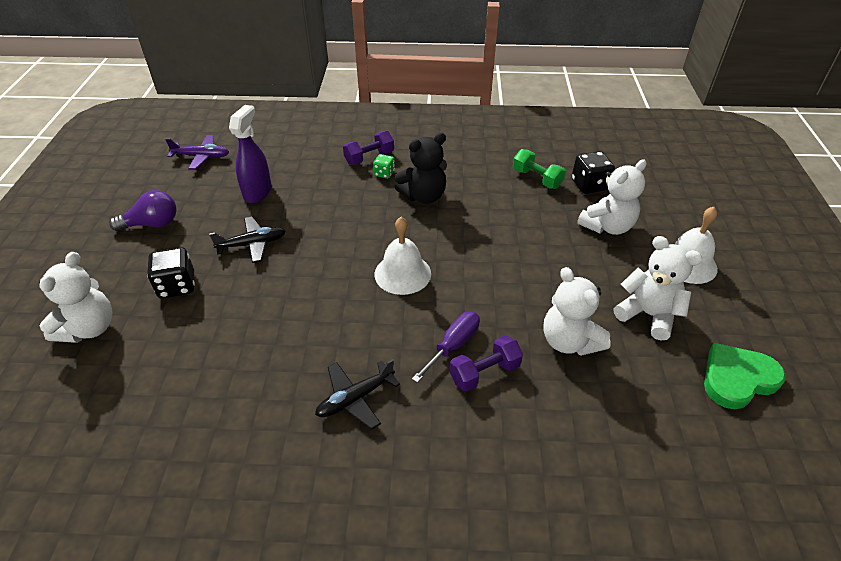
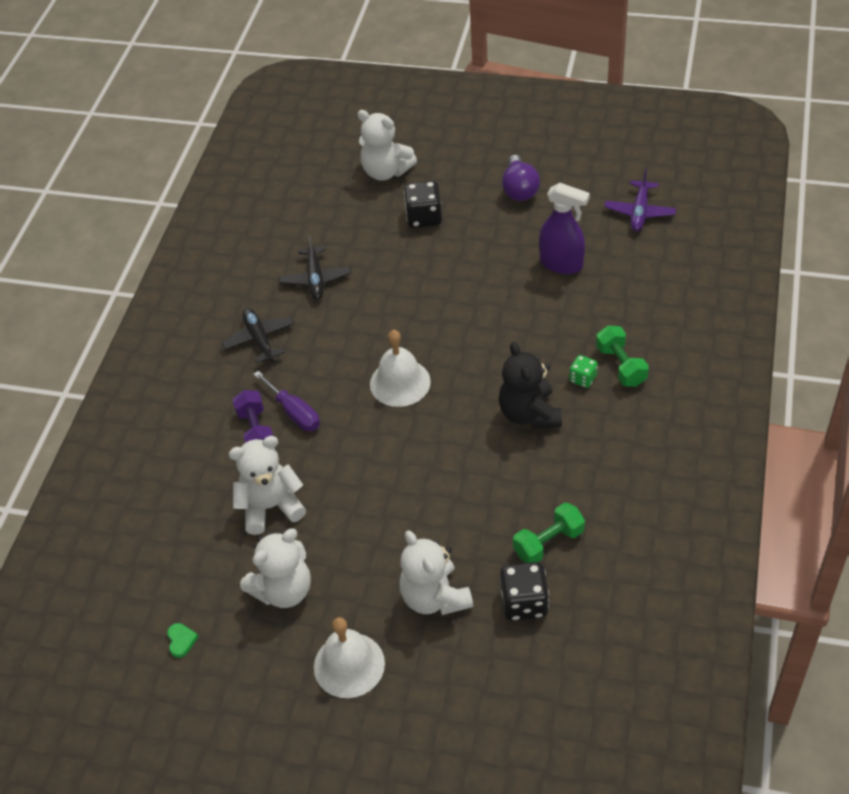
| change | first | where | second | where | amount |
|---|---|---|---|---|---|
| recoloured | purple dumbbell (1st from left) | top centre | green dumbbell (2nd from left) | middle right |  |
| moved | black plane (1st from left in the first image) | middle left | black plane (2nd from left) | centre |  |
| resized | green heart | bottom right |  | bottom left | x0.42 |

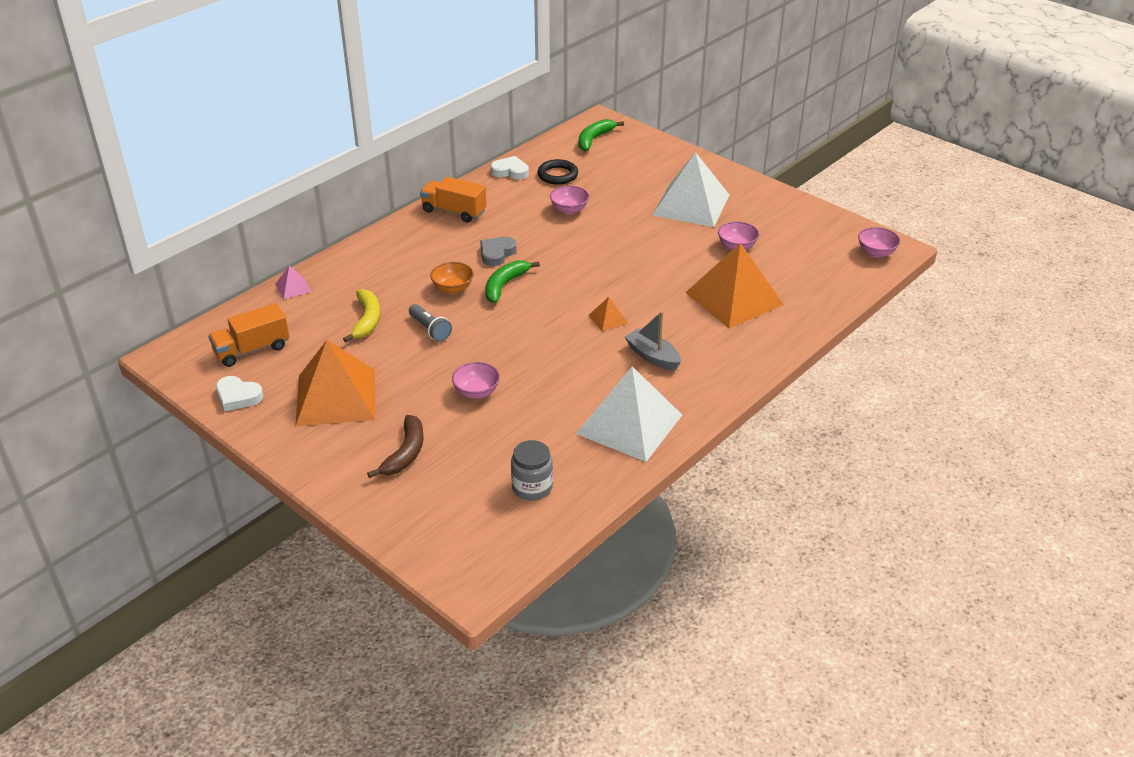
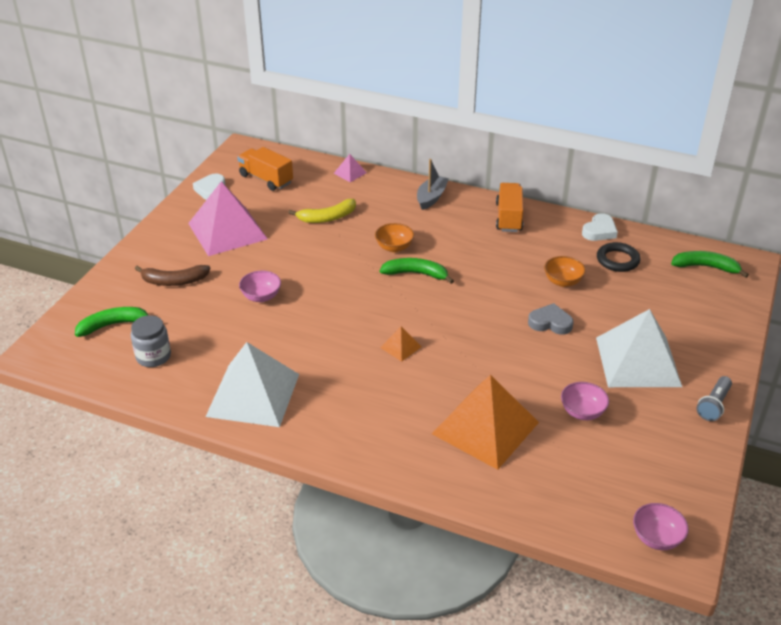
| change | first | where | second | where | amount |
|---|---|---|---|---|---|
| turned | white heart (2nd from left) | top centre |  | middle right | 45 degrees clockwise |
| recoloured | pink bowl (2nd from left) | top centre | orange bowl (2nd from left) | middle right |  |
| moved | grey heart | top centre |  | middle right |  |
| moved | grey flashlight | centre |  | middle right |  |
| moved | grey boat | centre |  | top centre |  |
| recoloured | orange pyramid (1st from left) | middle left | pink pyramid (1st from left) | middle left |  |
| added |  |  | green banana (1st from left) | middle left |  |

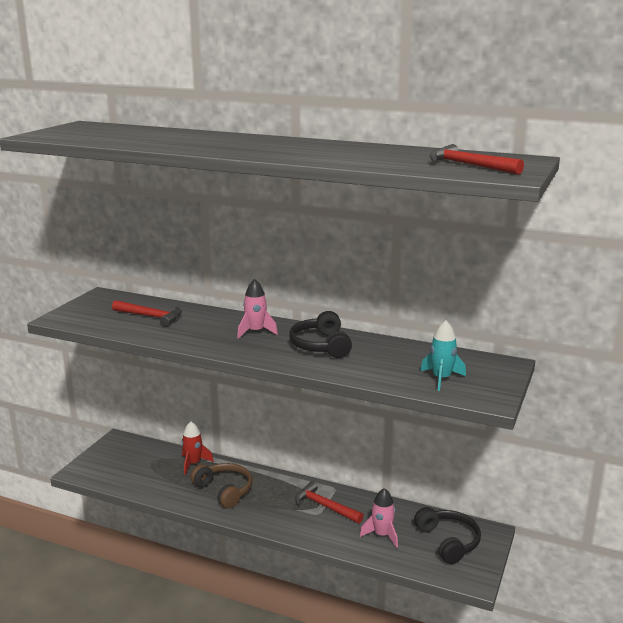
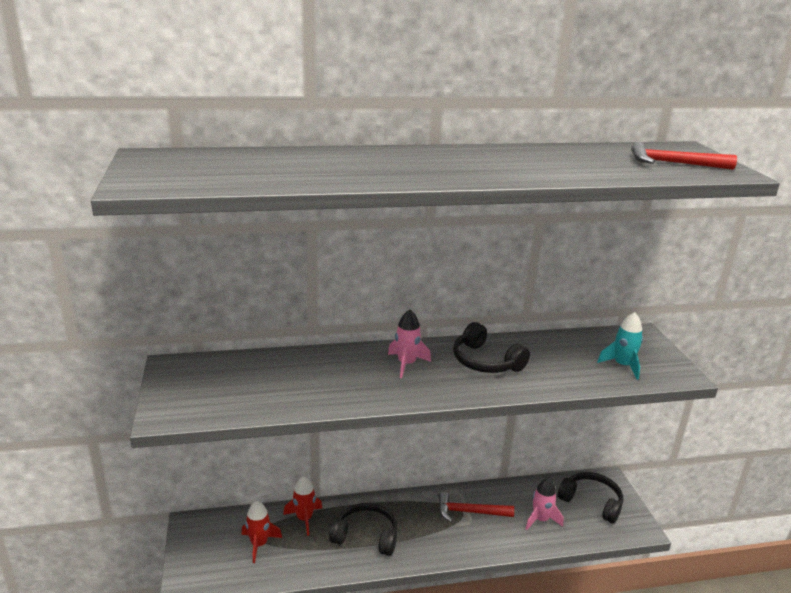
| change | first | where | second | where | amount |
|---|---|---|---|---|---|
| removed | red hammer (1st from left) | middle left |  |  |  |
| recoloured | brown headphones | bottom centre | black headphones (1st from left) | bottom centre |  |
| added |  |  | red rocket (1st from left) | bottom left |  |

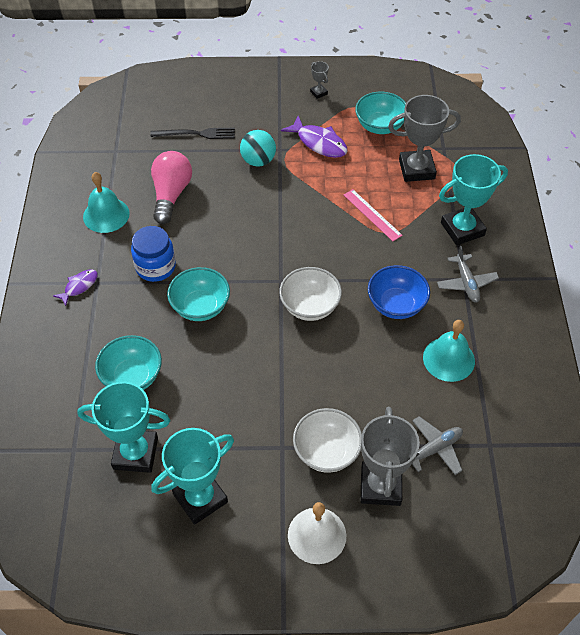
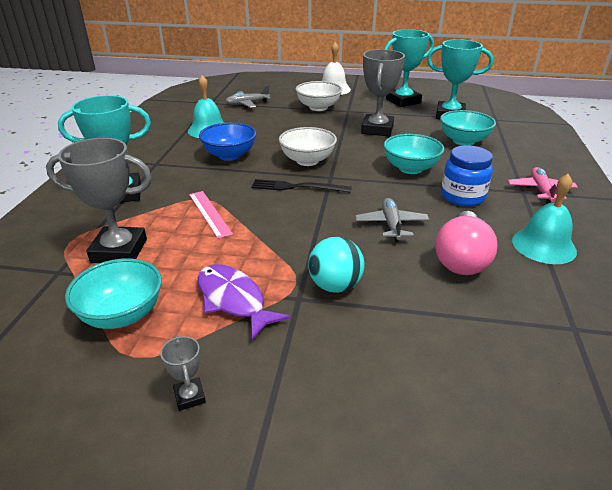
| change | first | where | second | where | amount |
|---|---|---|---|---|---|
| moved | black fork | top left |  | centre |  |
| moved | grey plane (2nd from left) | middle right |  | centre |  |
| replaced | purple fish (1st from left) | middle left | pink plane | middle right |  |
| moved | grey trophy (2nd from left in the first image) | bottom right | grey trophy (3rd from left) | top centre |  |

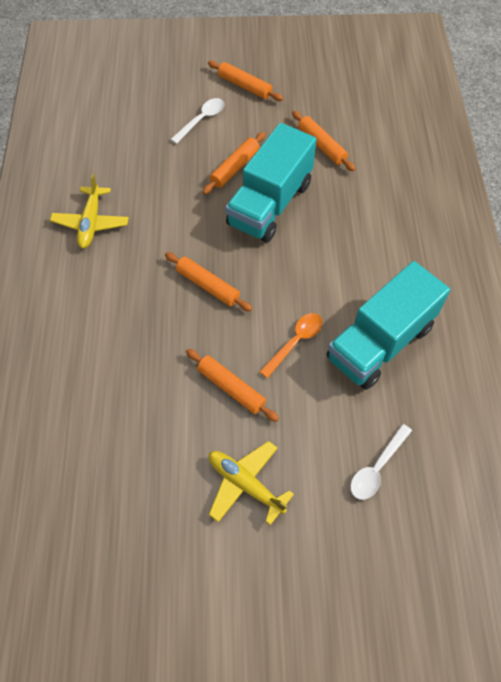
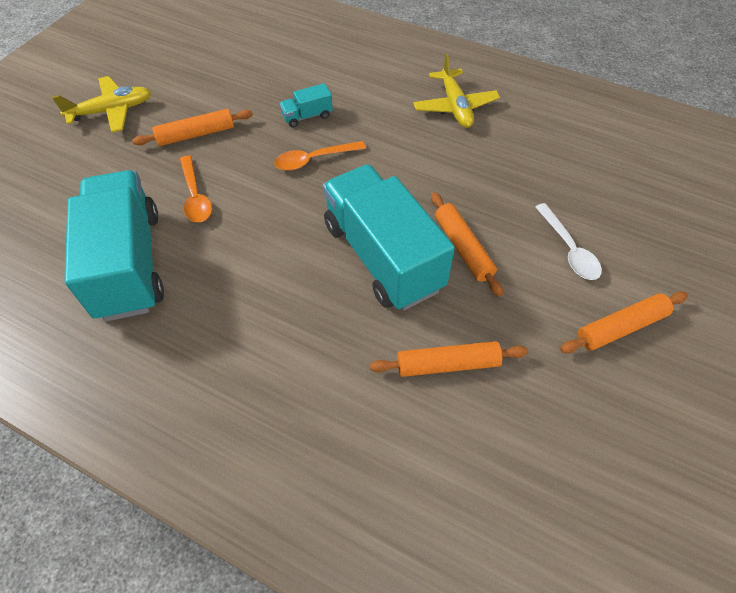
| change | first | where | second | where | amount |
|---|---|---|---|---|---|
| turned | yellow plane (1st from left in the first image) | top left | yellow plane (2nd from left) | top centre | 135 degrees counterclockwise |
| replaced | orange rolling pin (1st from left) | centre | orange spoon (2nd from left) | top centre |  |
| removed | white spoon (2nd from left) | bottom right |  |  |  |
| added |  |  | turquoise truck (2nd from left) | top centre |  |

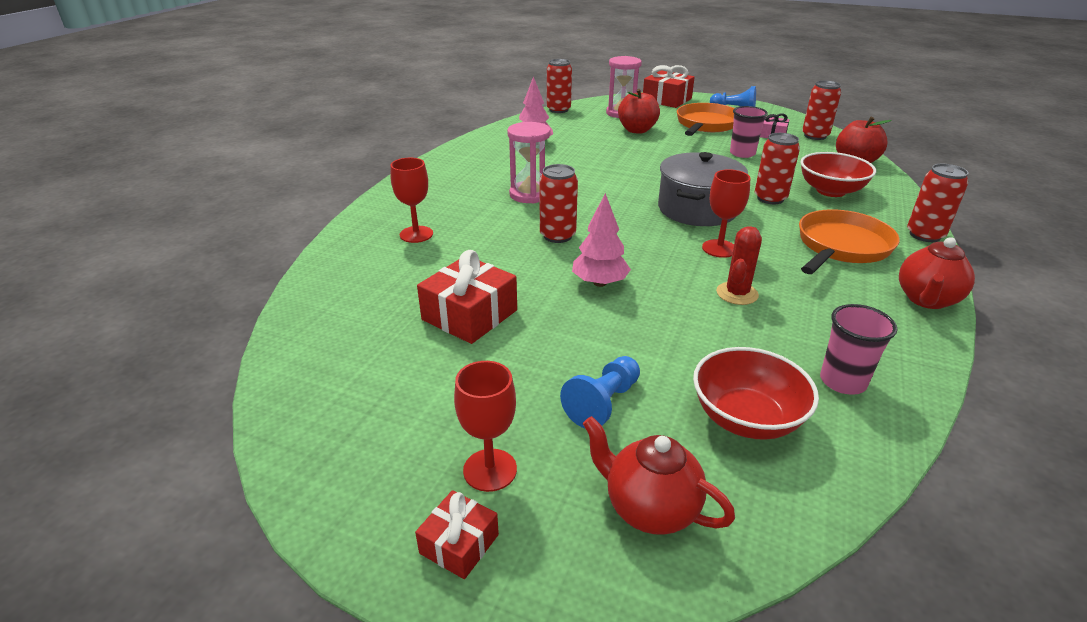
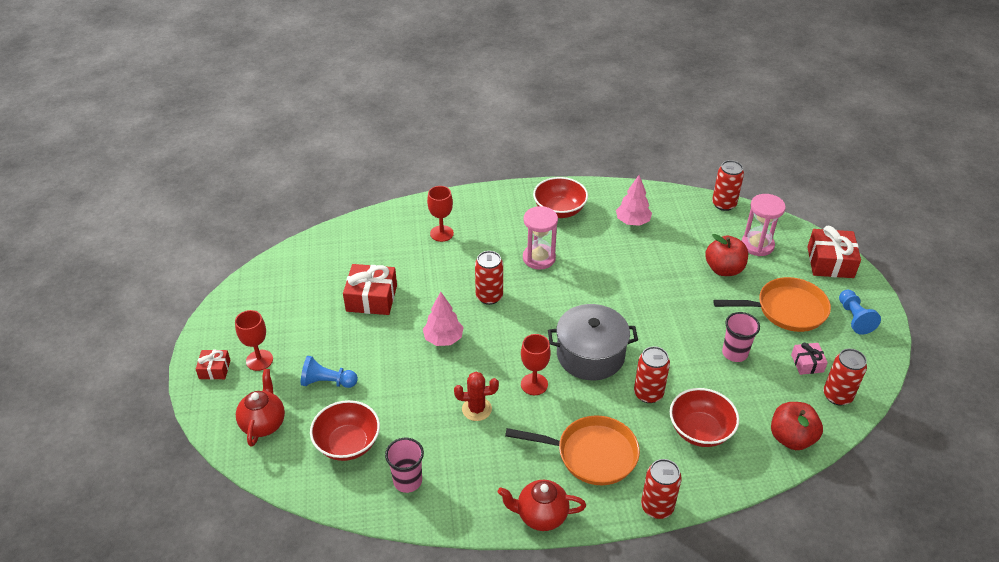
| change | first | where | second | where | amount |
|---|---|---|---|---|---|
| added |  |  | red bowl (2nd from left) | centre |  |

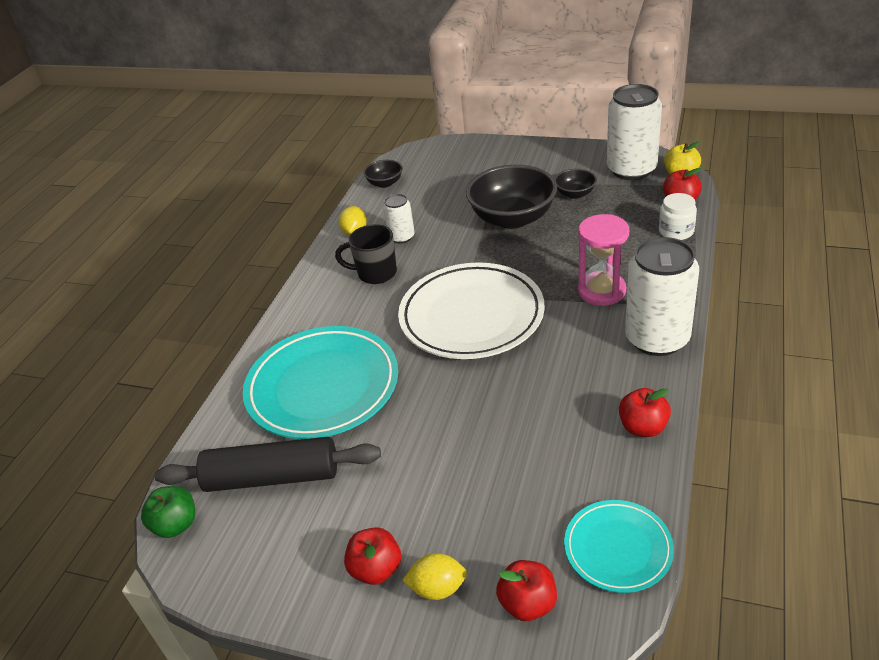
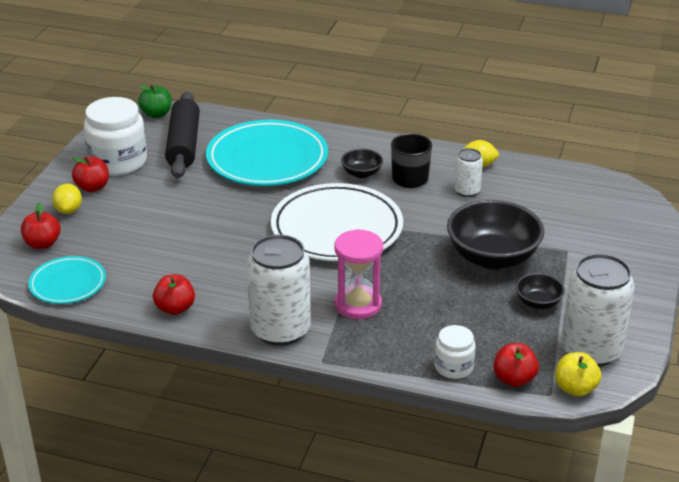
| change | first | where | second | where | amount |
|---|---|---|---|---|---|
| moved | black bowl (1st from left) | top centre |  | centre |  |
| added |  |  | white jar (1st from left) | top left |  |

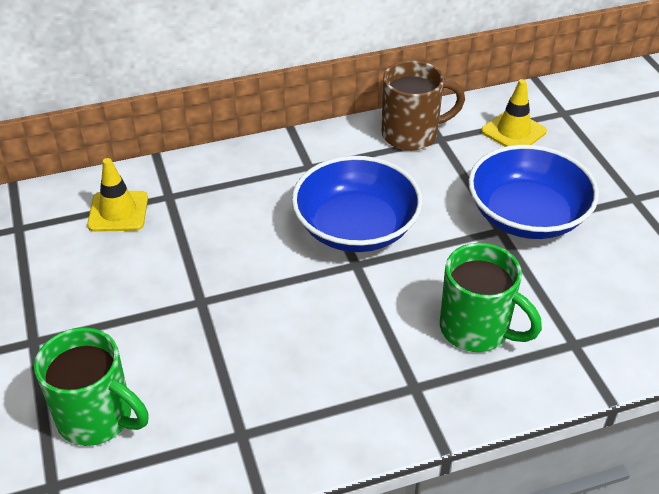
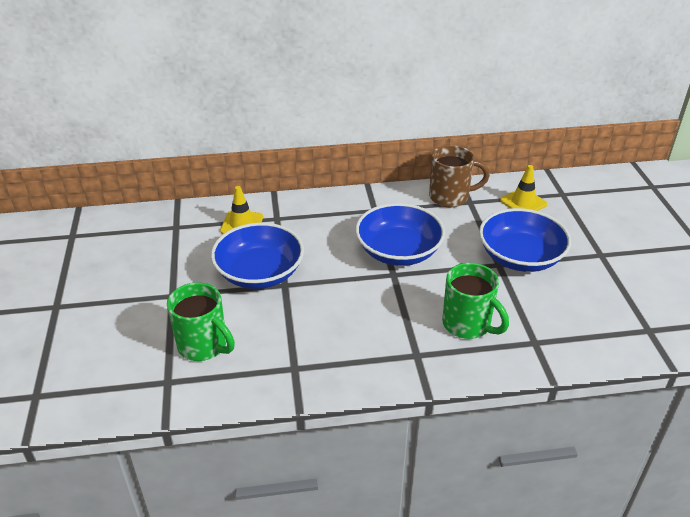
| change | first | where | second | where | amount |
|---|---|---|---|---|---|
| added |  |  | blue bowl (1st from left) | centre |  |

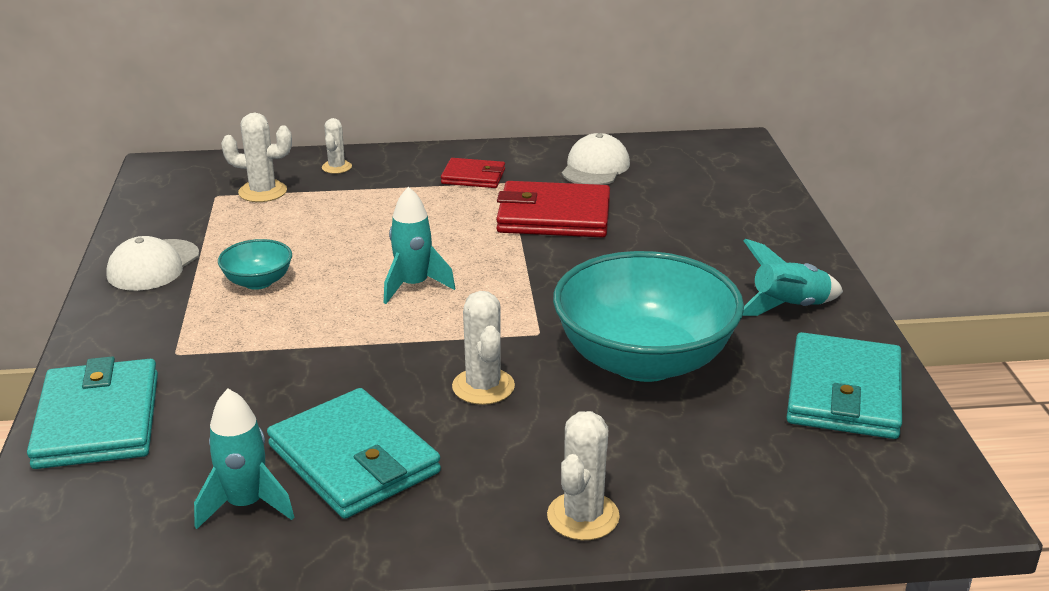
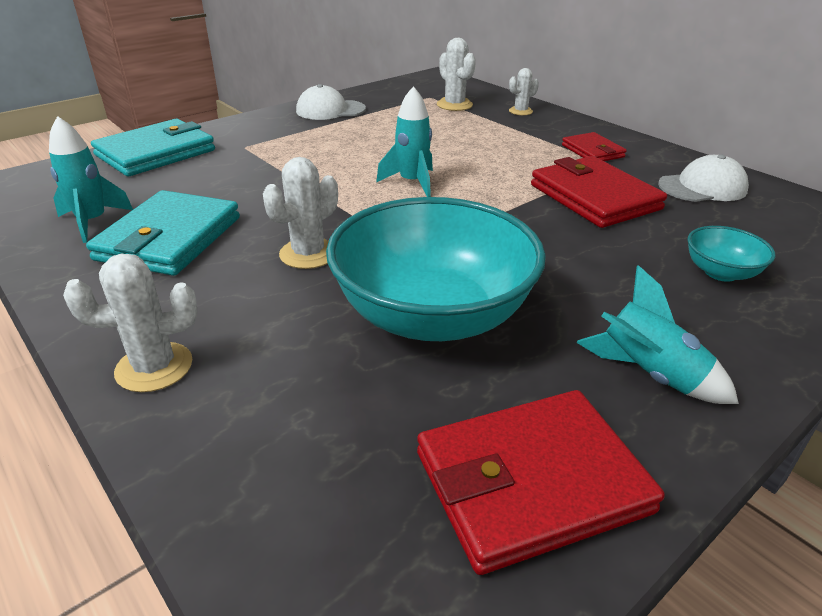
| change | first | where | second | where | amount |
|---|---|---|---|---|---|
| moved | turquoise bowl (1st from left in the first image) | middle left | turquoise bowl (2nd from left) | middle right |  |
| recoloured | turquoise wallet (3rd from left) | middle right | red wallet (1st from left) | bottom centre |  |

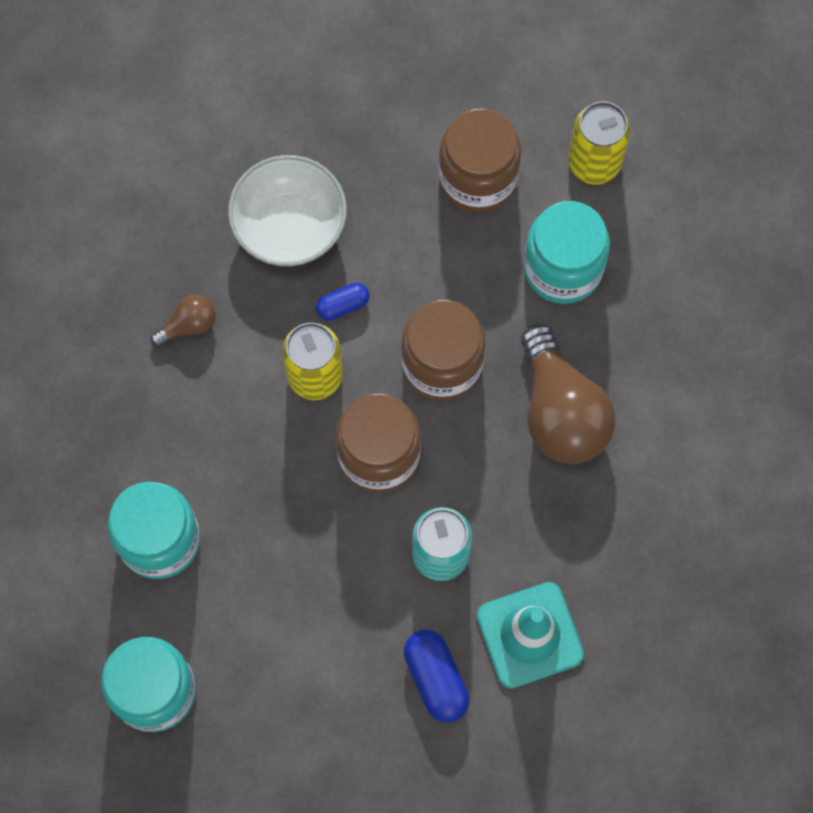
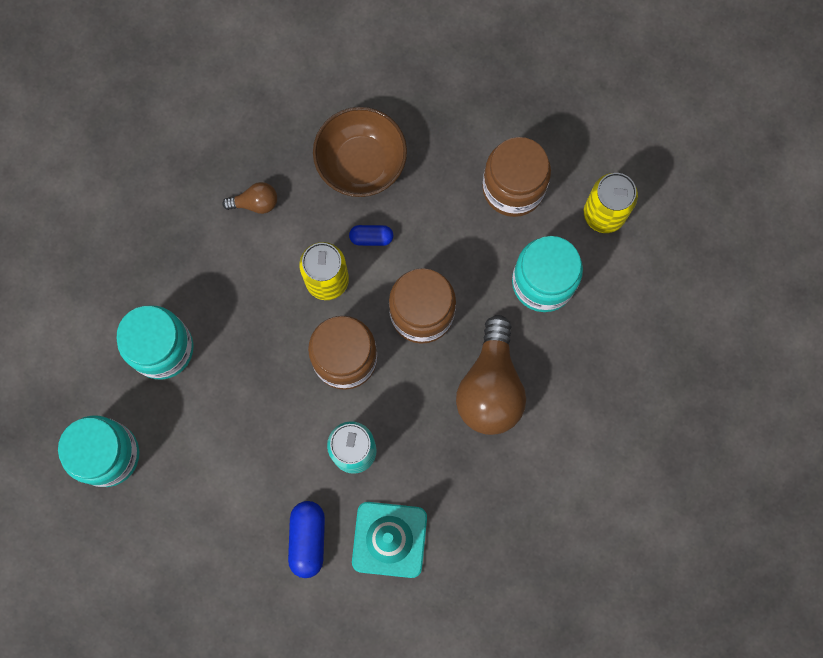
| change | first | where | second | where | amount |
|---|---|---|---|---|---|
| recoloured | white bowl | top centre | brown bowl | top centre |  |

